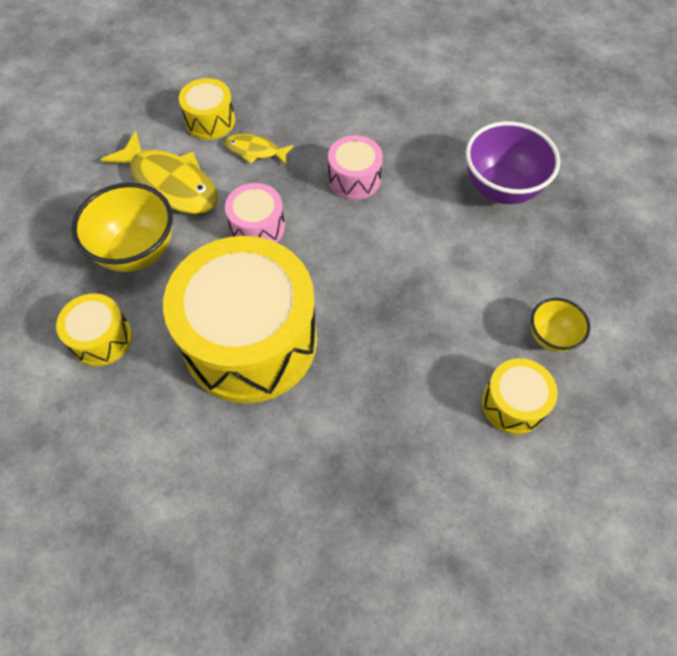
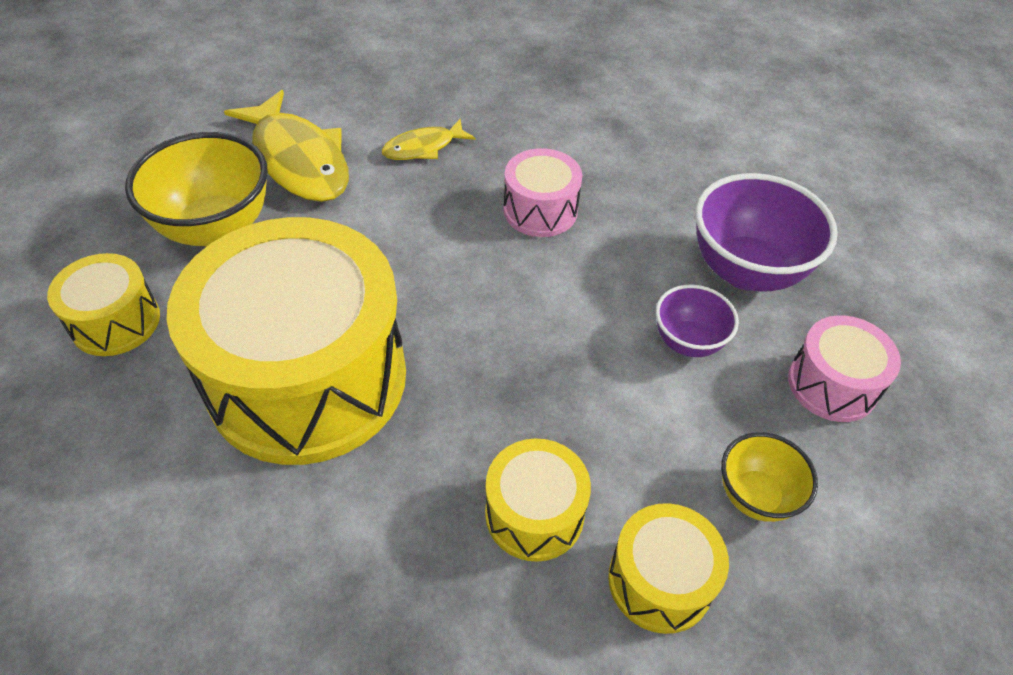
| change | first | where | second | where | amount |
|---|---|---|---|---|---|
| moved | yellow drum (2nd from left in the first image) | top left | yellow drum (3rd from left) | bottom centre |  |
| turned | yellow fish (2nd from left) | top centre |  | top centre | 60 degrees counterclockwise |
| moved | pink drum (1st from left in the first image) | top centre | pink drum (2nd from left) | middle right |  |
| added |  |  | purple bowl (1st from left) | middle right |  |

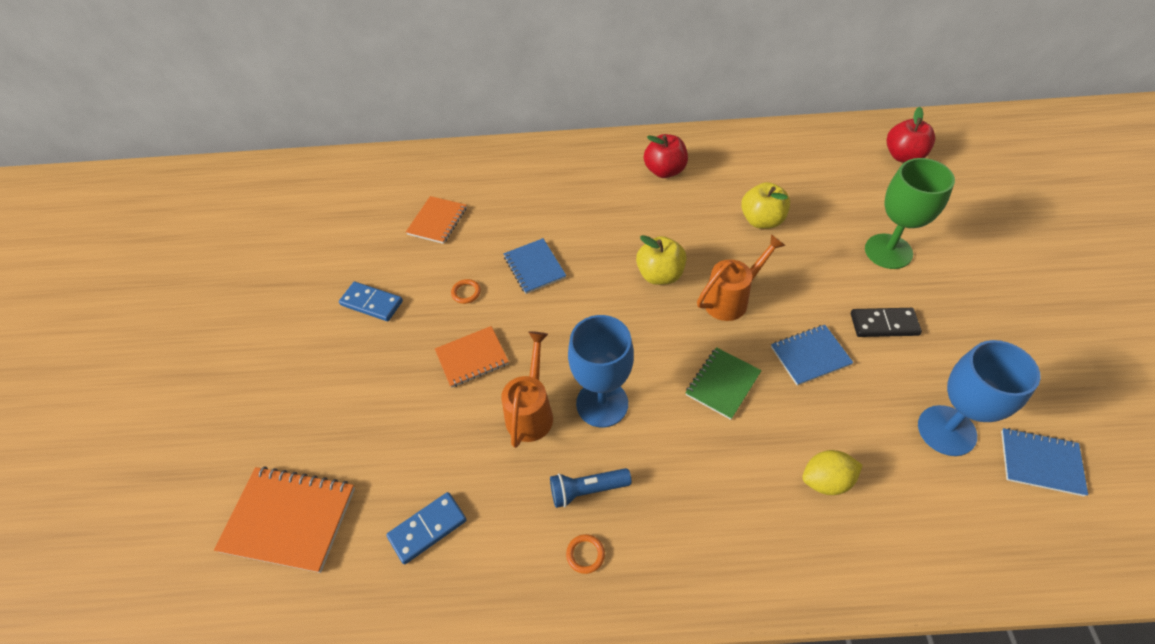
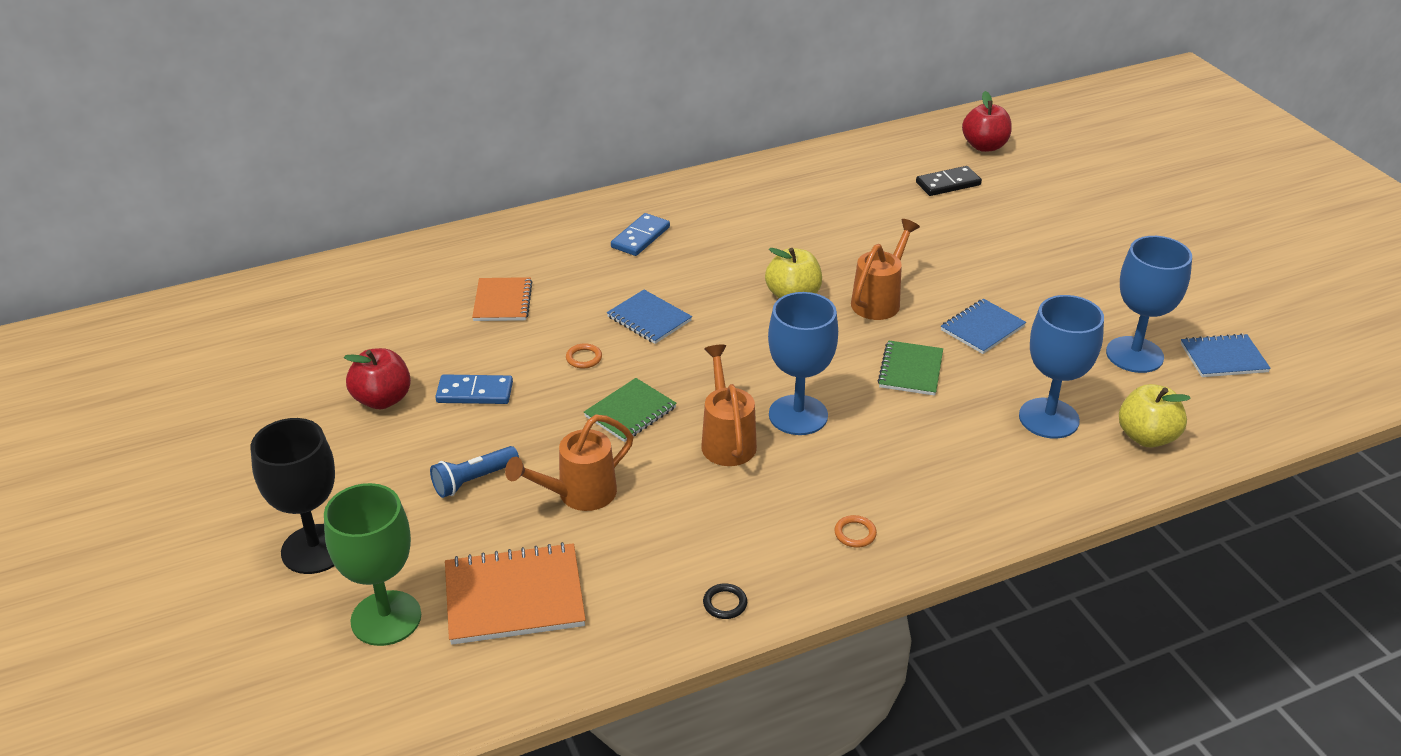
| change | first | where | second | where | amount |
|---|---|---|---|---|---|
| moved | red apple (1st from left) | top centre |  | middle left |  |
| moved | green goblet | top right |  | bottom left |  |
| moved | yellow apple (2nd from left) | top centre |  | middle right |  |
| moved | black domino | middle right |  | top right |  |
| recoloured | orange notebook (3rd from left) | centre | green notebook (1st from left) | centre |  |
| replaced | yellow lemon | bottom right | blue goblet (2nd from left) | middle right |  |
| moved | blue flashlight | bottom centre |  | centre |  |
| moved | blue domino (2nd from left) | bottom centre |  | top centre |  |
| added |  |  | orange watering can (1st from left) | centre |  |
| added |  |  | black goblet | middle left |  |
| added |  |  | black ring | bottom centre |  |

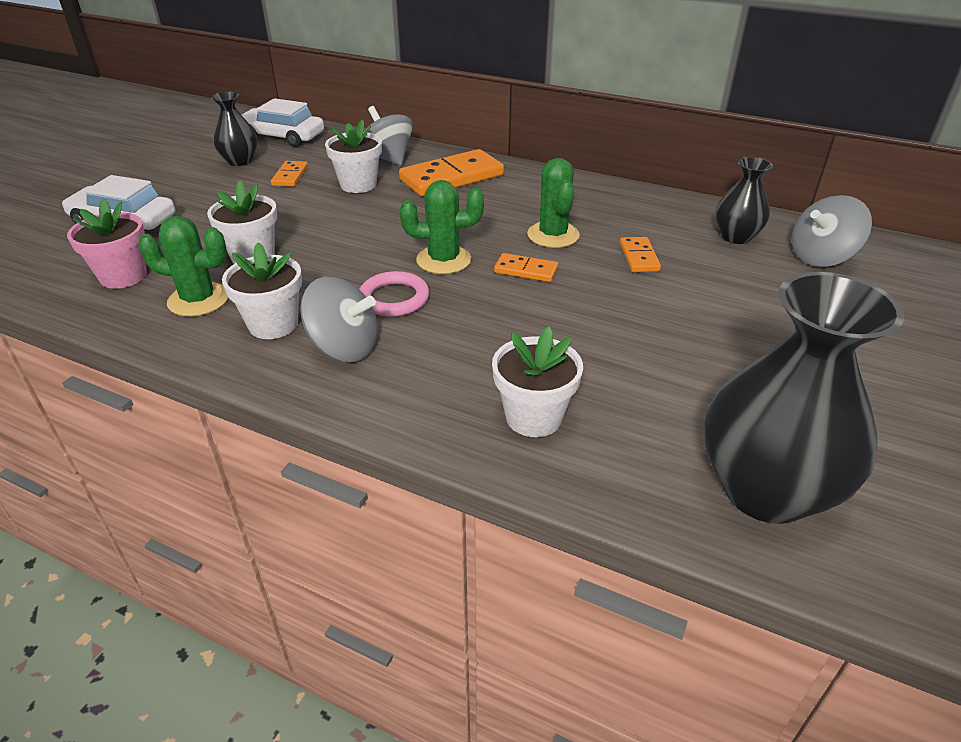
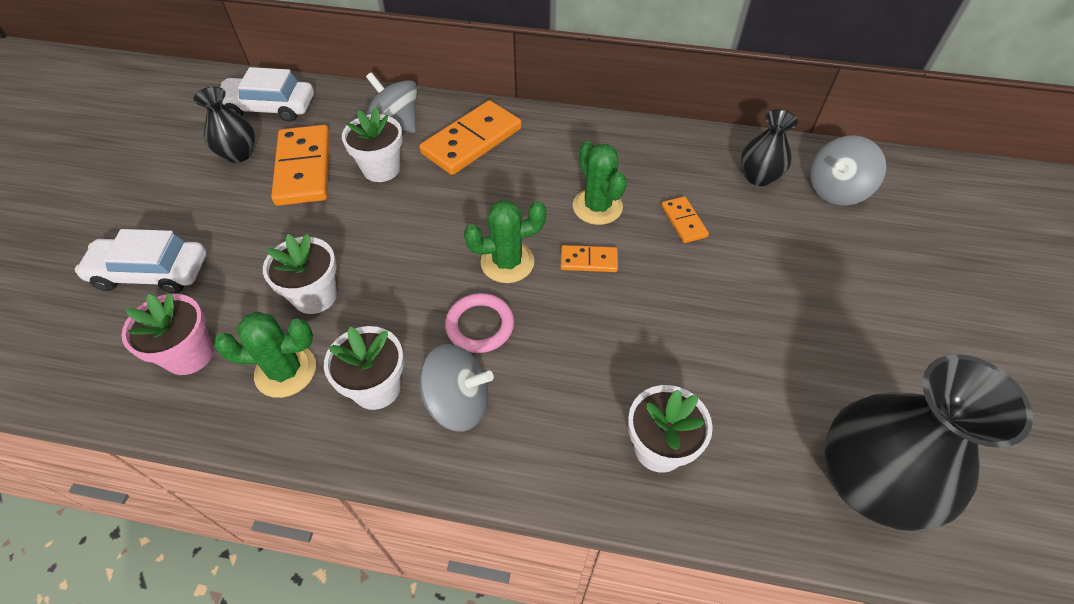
| change | first | where | second | where | amount |
|---|---|---|---|---|---|
| resized | orange domino (1st from left) | top left |  | top left | x2.00 |

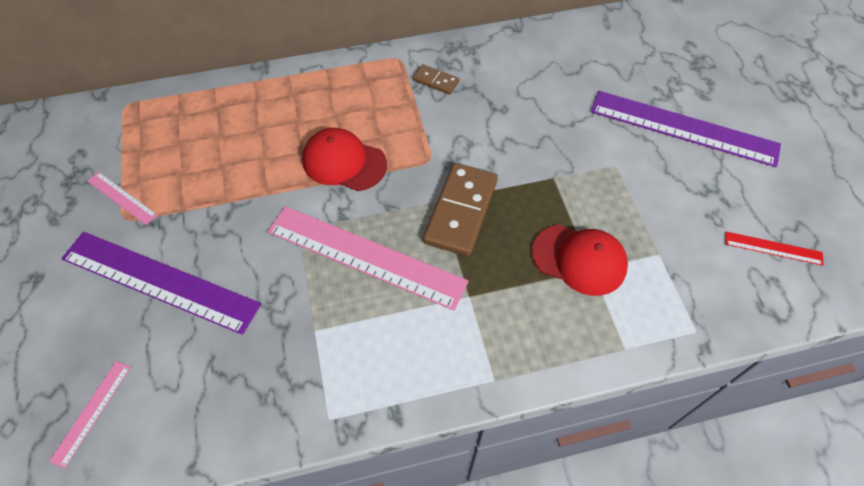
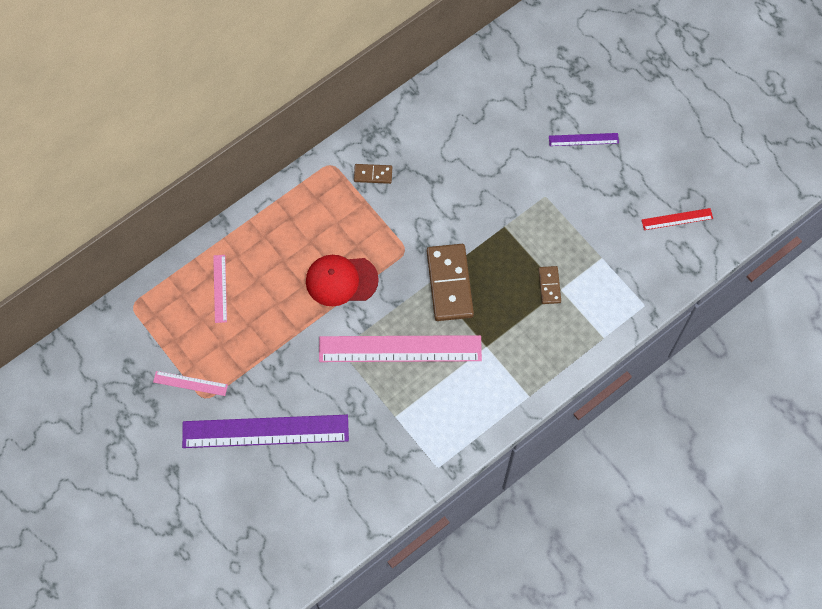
| change | first | where | second | where | amount |
|---|---|---|---|---|---|
| resized | purple ruler (2nd from left) | top right |  | top right | x0.45 |
| replaced | red cap (2nd from left) | middle right | brown domino (3rd from left) | middle right |  |
| moved | pink ruler (1st from left in the first image) | bottom left | pink ruler (2nd from left) | middle left |  |

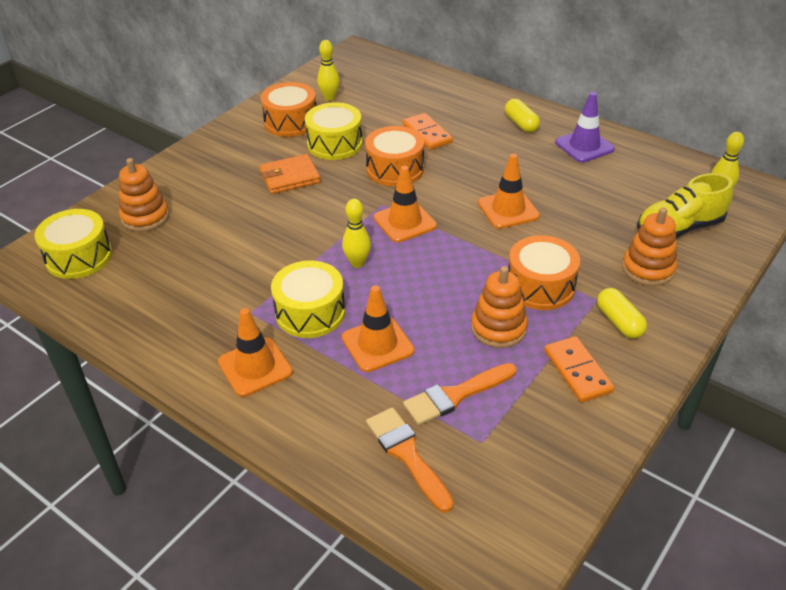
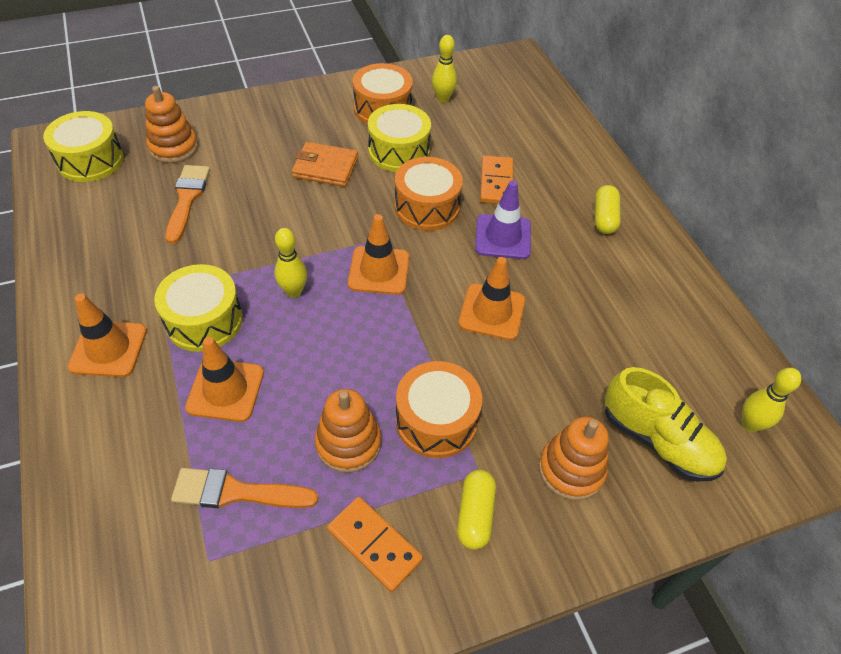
| change | first | where | second | where | amount |
|---|---|---|---|---|---|
| moved | purple traffic cone | top right |  | centre |  |
| turned | yellow shoe | middle right |  | middle right | 150 degrees counterclockwise |
| turned | orange domino (2nd from left in the first image) | middle right | orange domino (1st from left) | bottom centre | 60 degrees counterclockwise |
| moved | orange brush (1st from left) | bottom centre |  | top left |  |

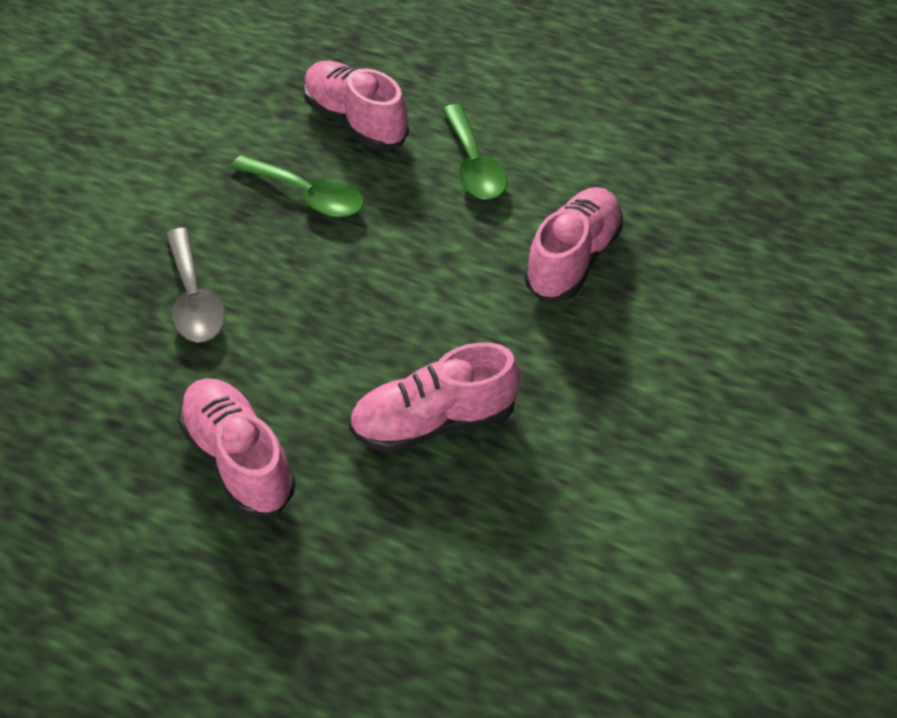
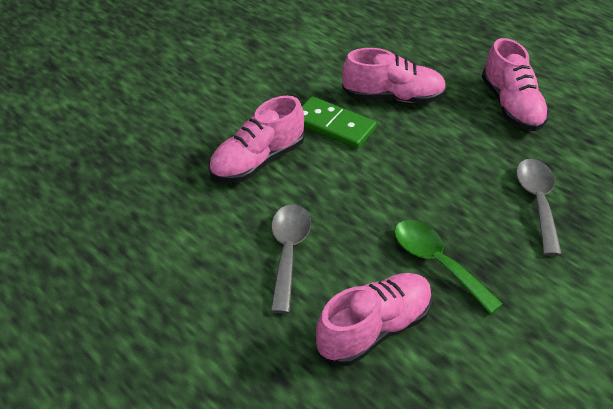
| change | first | where | second | where | amount |
|---|---|---|---|---|---|
| turned | pink shoe (2nd from left) | top centre |  | bottom centre | 105 degrees counterclockwise |
| recoloured | green spoon (2nd from left) | top centre | grey spoon (1st from left) | centre |  |
| added |  |  | green domino | top centre |  |

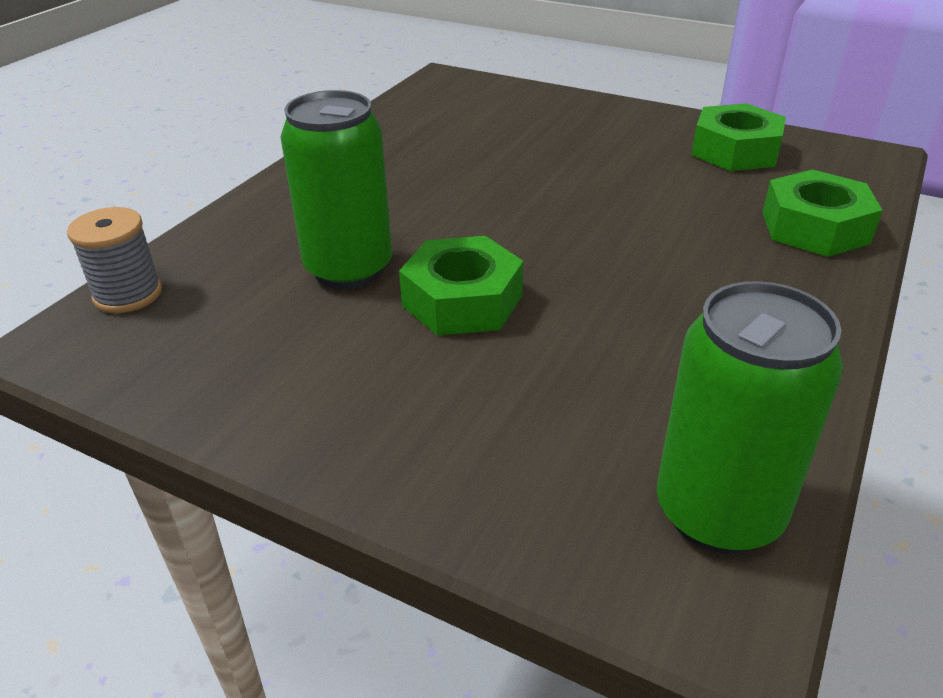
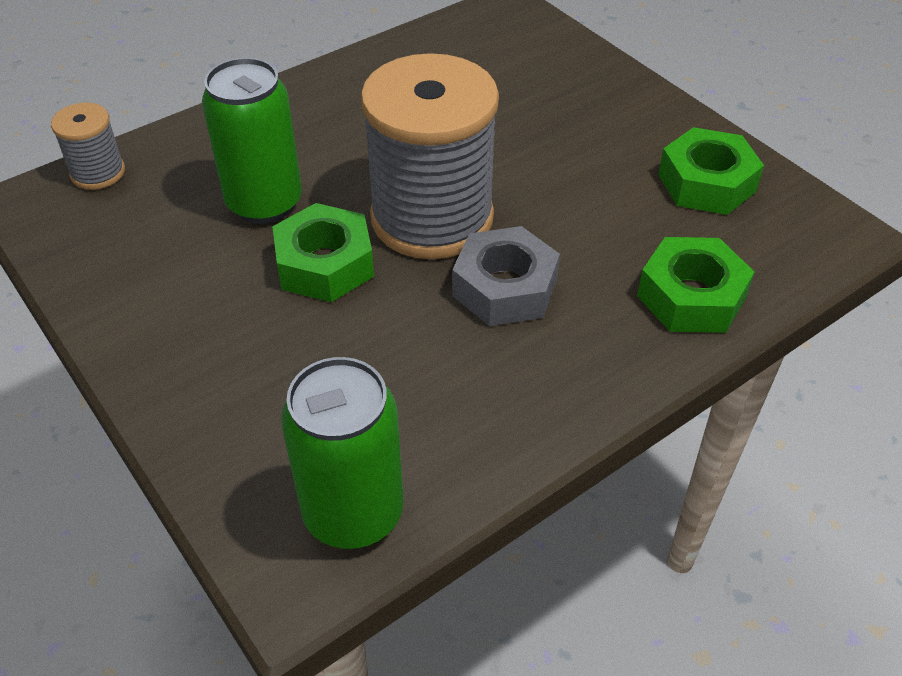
| change | first | where | second | where | amount |
|---|---|---|---|---|---|
| added |  |  | grey spool (2nd from left) | top centre |  |
| added |  |  | grey nut | centre |  |

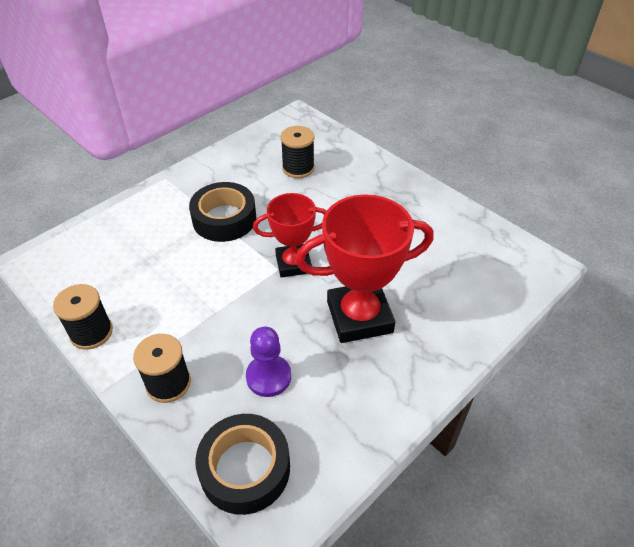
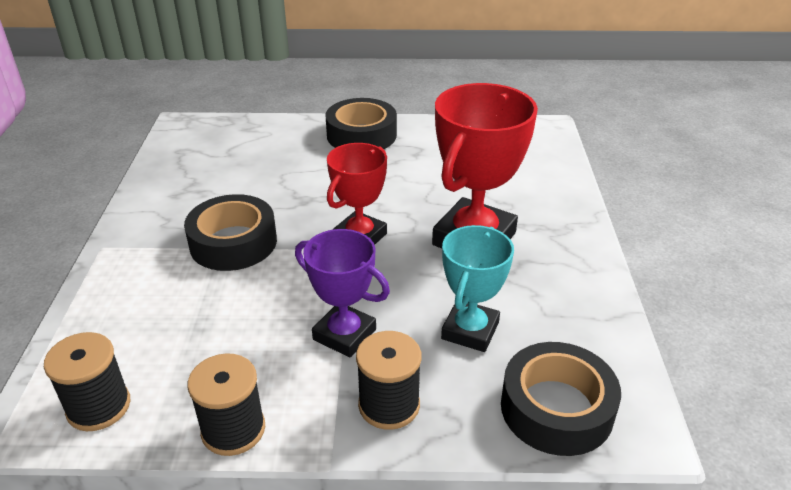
| change | first | where | second | where | amount |
|---|---|---|---|---|---|
| moved | black spool (3rd from left in the first image) | top centre | black spool (1st from left) | bottom left |  |
| replaced | purple pawn | centre | turquoise trophy | centre |  |
| added |  |  | black tape (2nd from left) | top centre |  |
| added |  |  | purple trophy | centre |  |

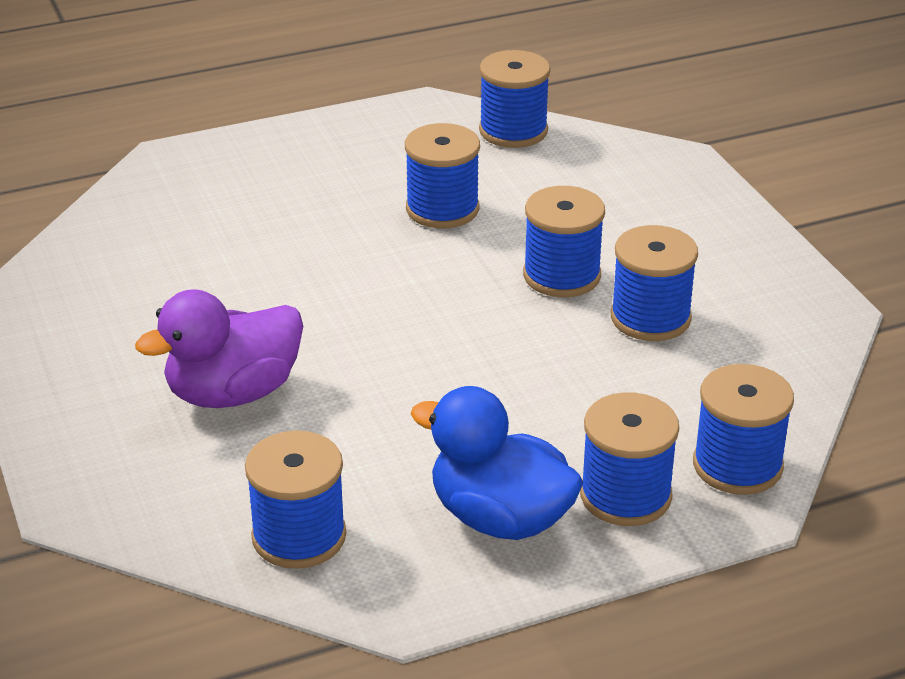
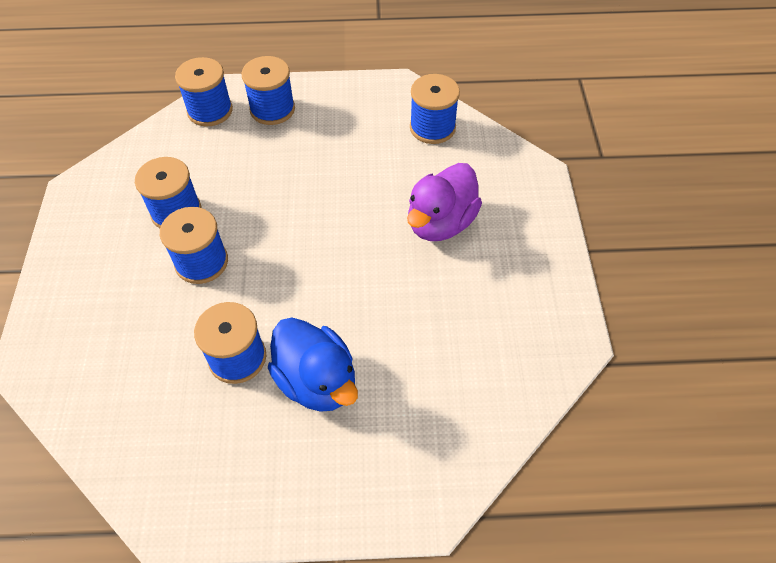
| change | first | where | second | where | amount |
|---|---|---|---|---|---|
| removed | blue spool (3rd from left) | top centre |  |  |  |
| turned | purple duck | middle left |  | centre | 135 degrees clockwise |
| moved | blue duck | bottom centre |  | centre |  |

